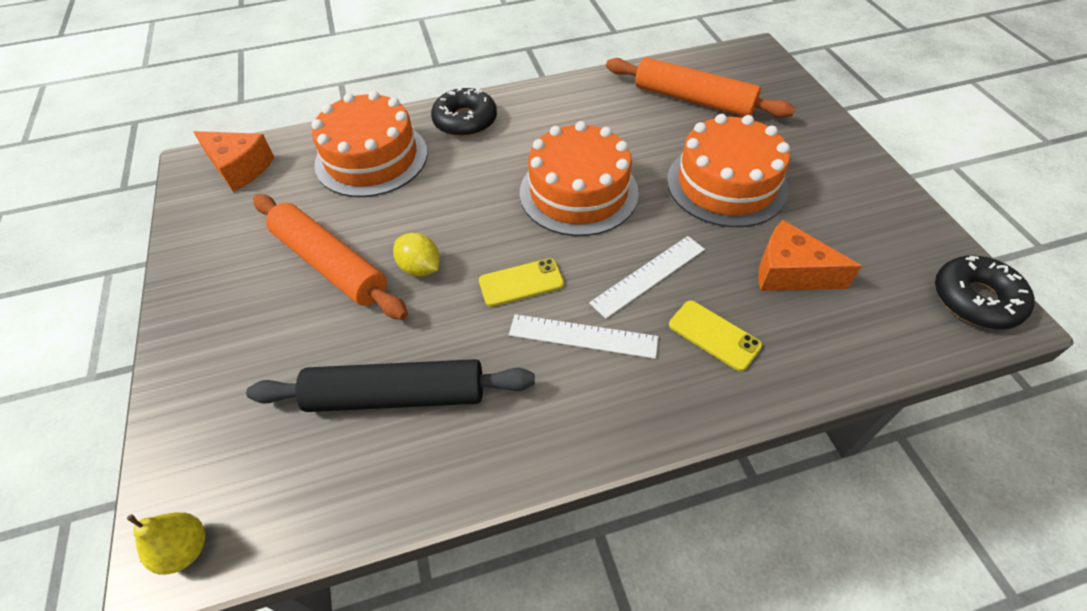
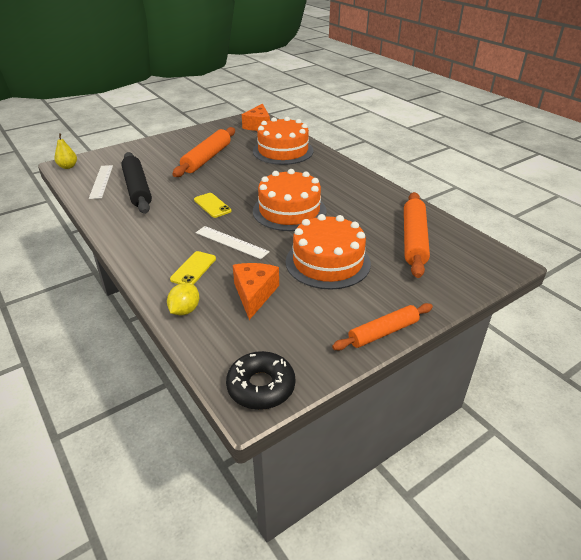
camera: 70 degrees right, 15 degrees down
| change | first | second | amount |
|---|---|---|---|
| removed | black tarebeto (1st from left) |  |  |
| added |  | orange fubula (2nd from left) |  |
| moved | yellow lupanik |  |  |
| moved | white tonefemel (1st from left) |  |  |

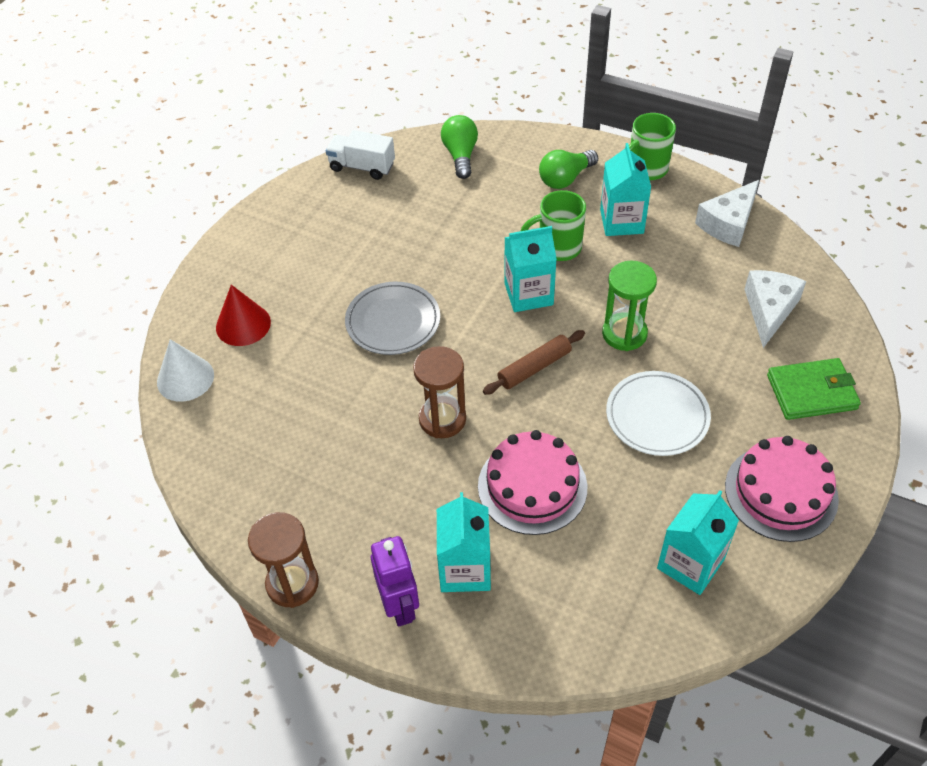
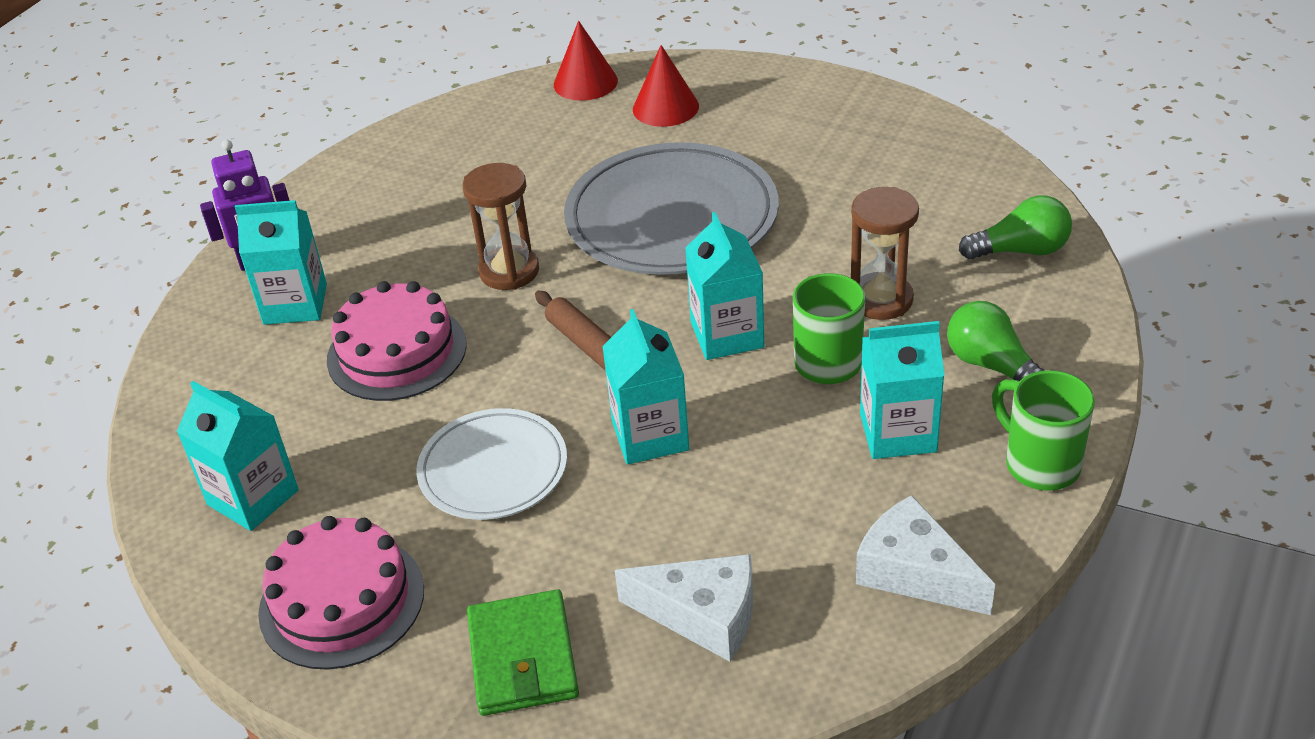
camera: 90 degrees right, 10 degrees down
| change | first | second | amount |
|---|---|---|---|
| removed | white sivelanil |  |  |
| moved | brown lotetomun (1st from left in the first image) | brown lotetomun (2nd from left) |  |
| replaced | green lotetomun | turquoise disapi (3rd from left) |  |
| recoloured | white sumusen | red sumusen (1st from left) |  |
| resized | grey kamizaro |  | x1.69 |

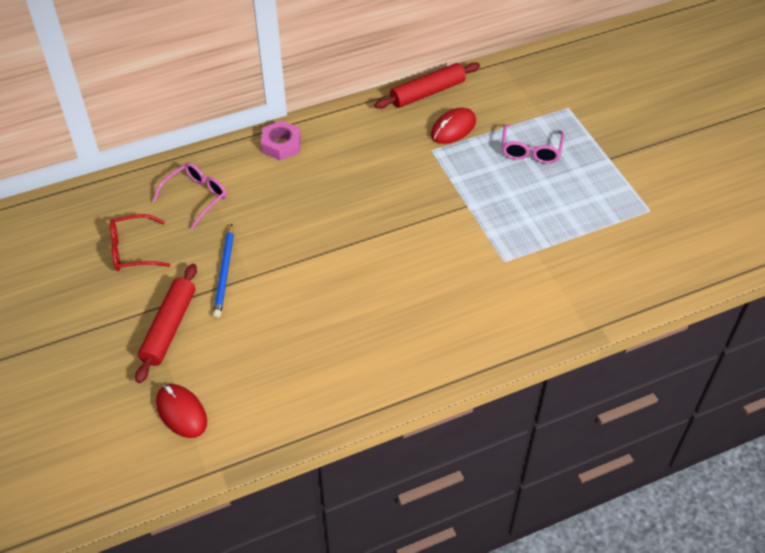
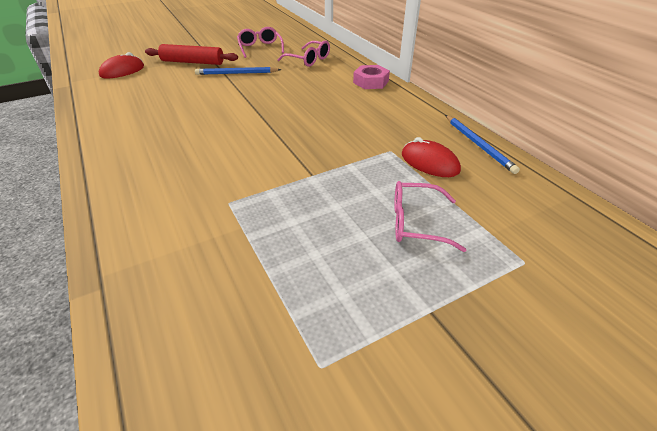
camera: 85 degrees right, 10 degrees down
| change | first | second | amount |
|---|---|---|---|
| replaced | red fubula (2nd from left) | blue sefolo (2nd from left) |  |
| recoloured | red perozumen | pink perozumen (1st from left) |  |

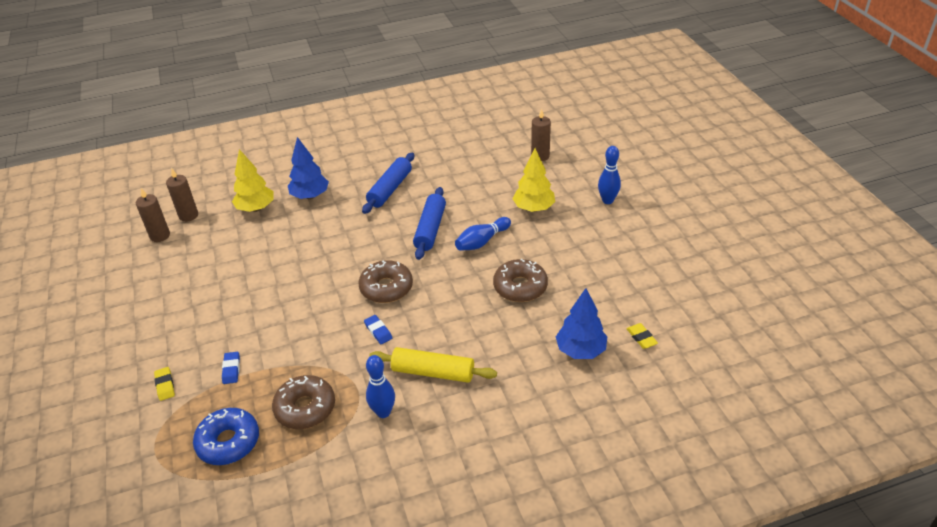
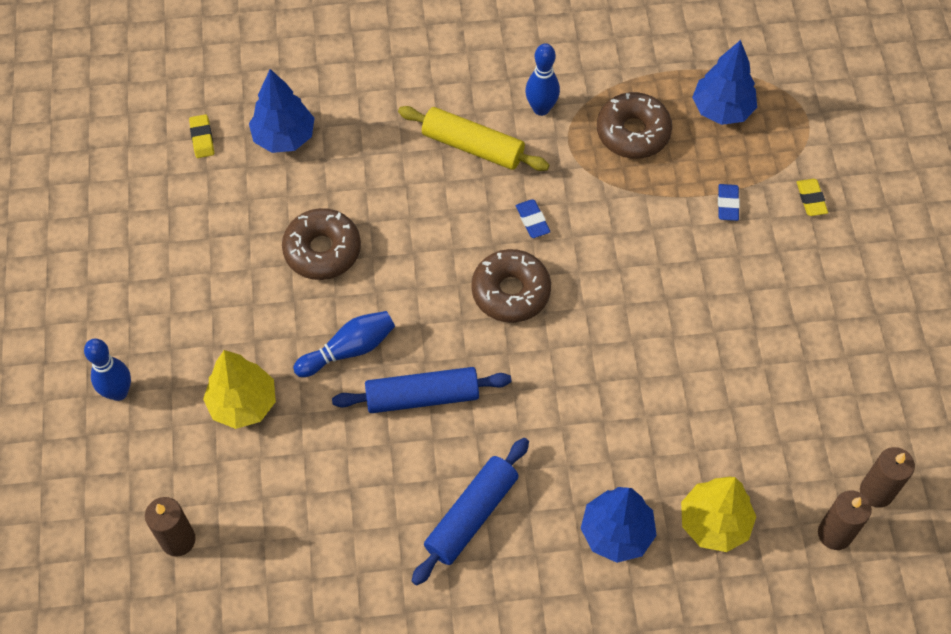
camera: 170 degrees left, 20 degrees up
| change | first | second | amount |
|---|---|---|---|
| replaced | blue tarebeto | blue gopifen (3rd from left) |  |
| turned | blue fubula (2nd from left in the first image) | blue fubula (1st from left) | 60 degrees clockwise |

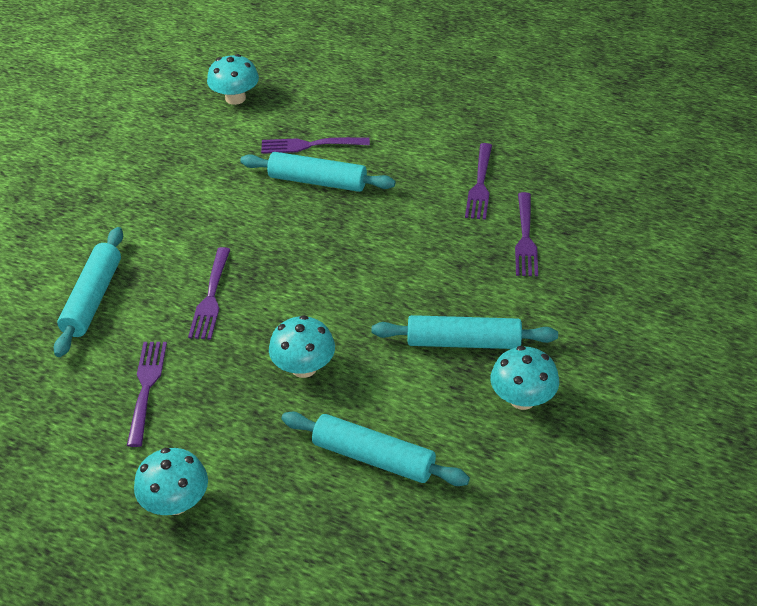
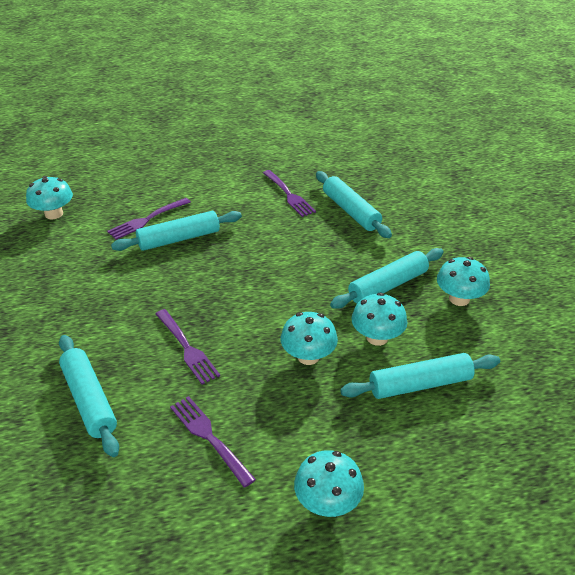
camera: 40 degrees left, 5 degrees down
| change | first | second | amount |
|---|---|---|---|
| added |  | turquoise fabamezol (4th from left) |  |
| replaced | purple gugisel (5th from left) | turquoise fubula (3rd from left) |  |

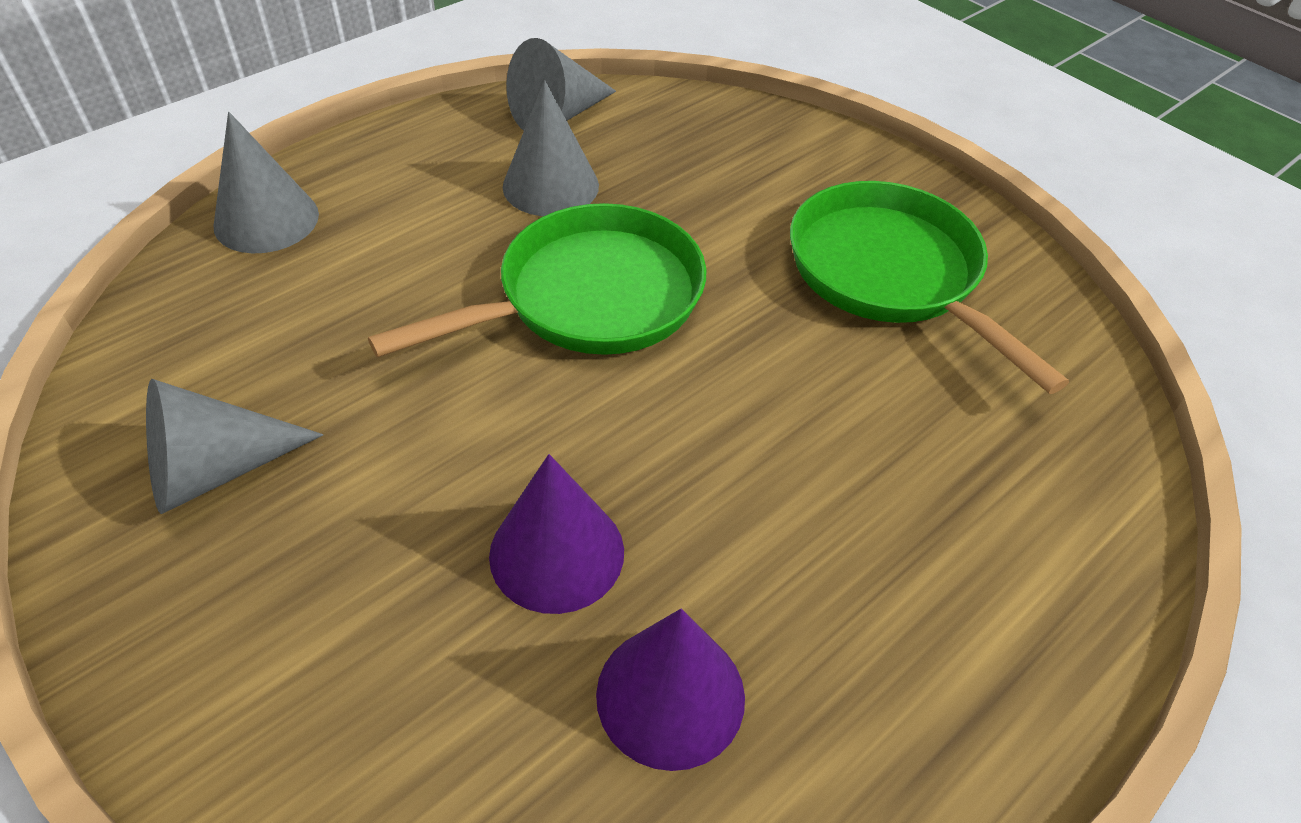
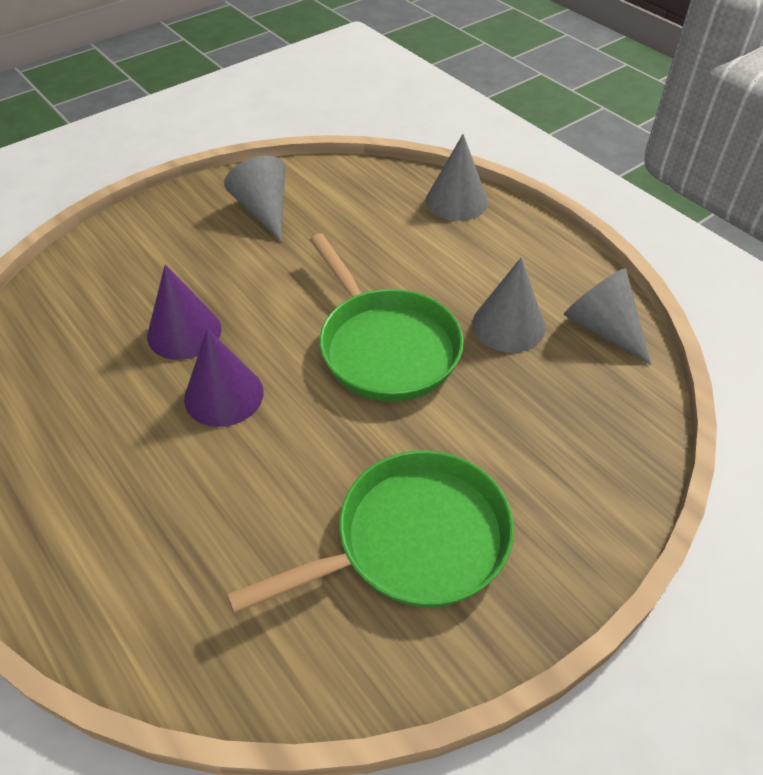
camera: 95 degrees right, 0 degrees up
| change | first | second | amount |
|---|---|---|---|
| moved | purple sumusen (2nd from left) |  |  |

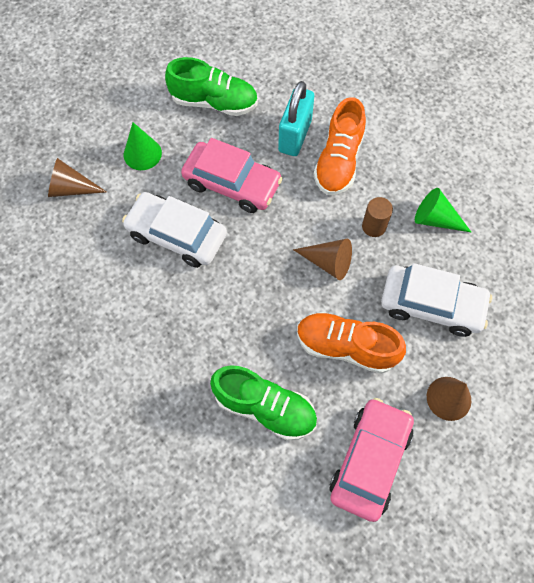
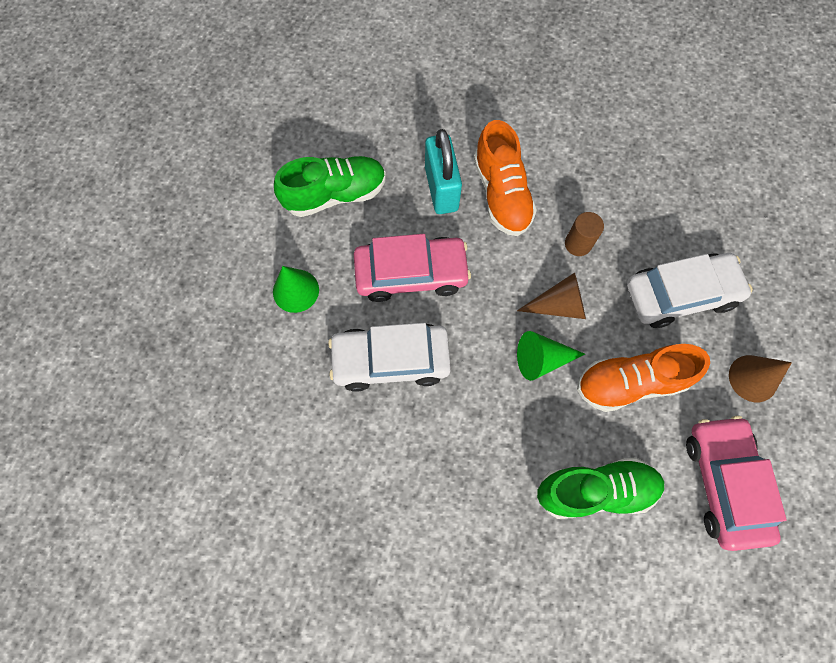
camera: 30 degrees left, 5 degrees up
| change | first | second | amount |
|---|---|---|---|
| removed | brown sumusen (1st from left) |  |  |
| moved | green sumusen (2nd from left) |  |  |

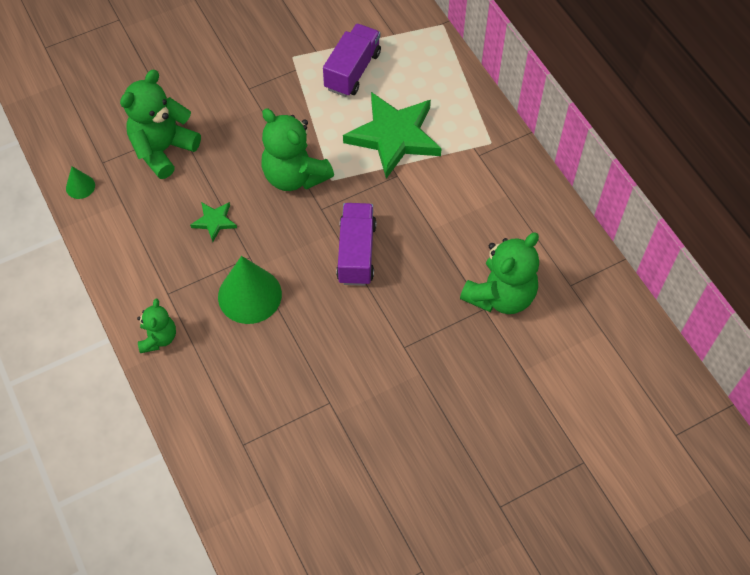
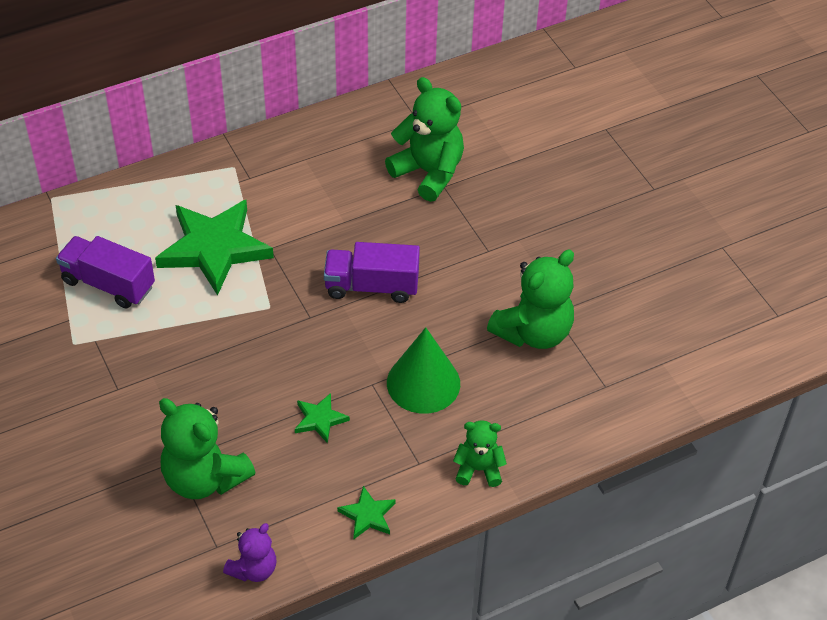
camera: 90 degrees left, 10 degrees down
| change | first | second | amount |
|---|---|---|---|
| added |  | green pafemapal (3rd from left) |  |
| moved | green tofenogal (3rd from left in the first image) | green tofenogal (4th from left) |  |
| replaced | green sumusen (1st from left) | purple tofenogal |  |

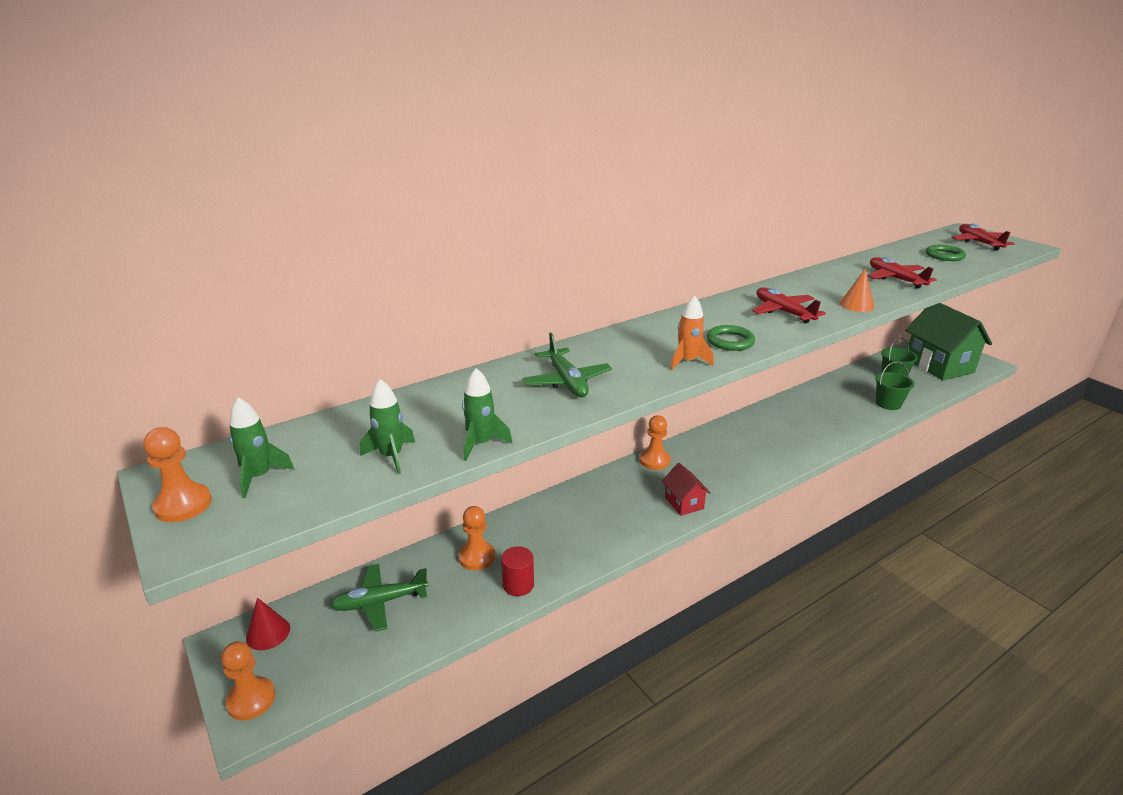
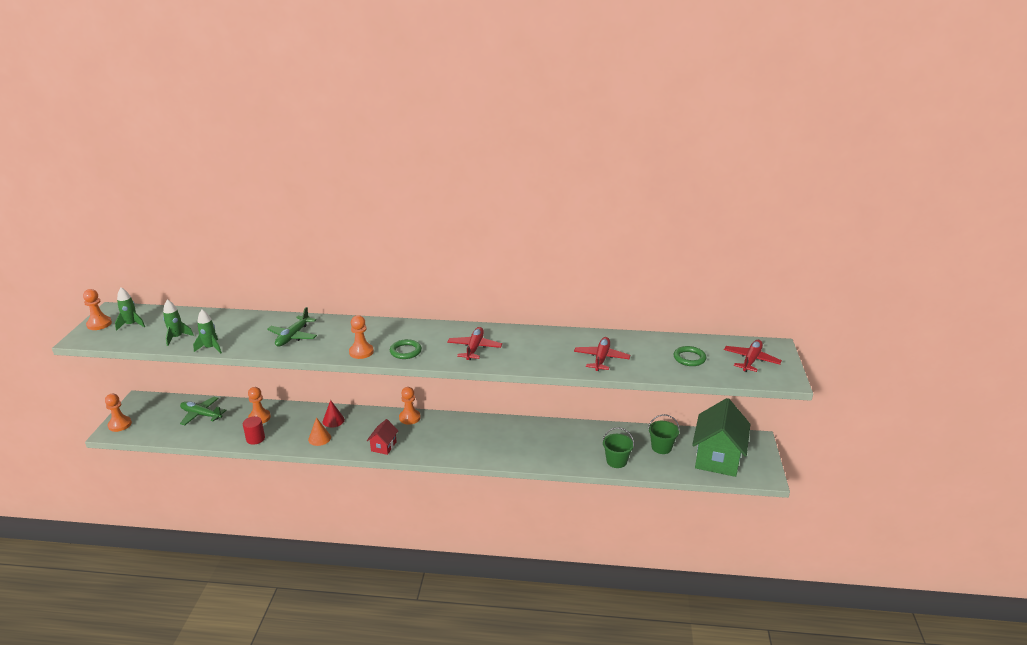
camera: 40 degrees right, 0 degrees up
| change | first | second | amount |
|---|---|---|---|
| moved | red sumusen |  |  |
| moved | orange sumusen |  |  |
| replaced | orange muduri | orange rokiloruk (4th from left) |  |

